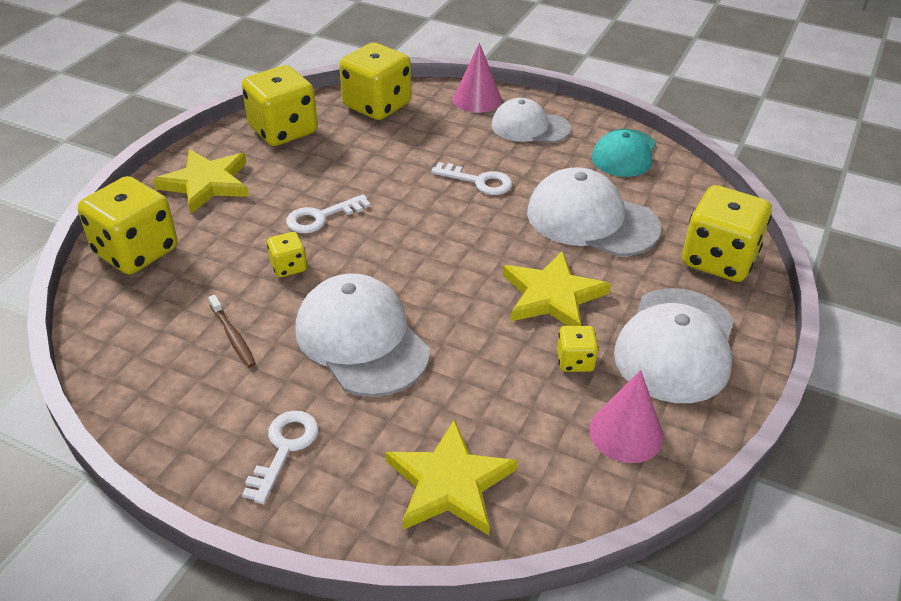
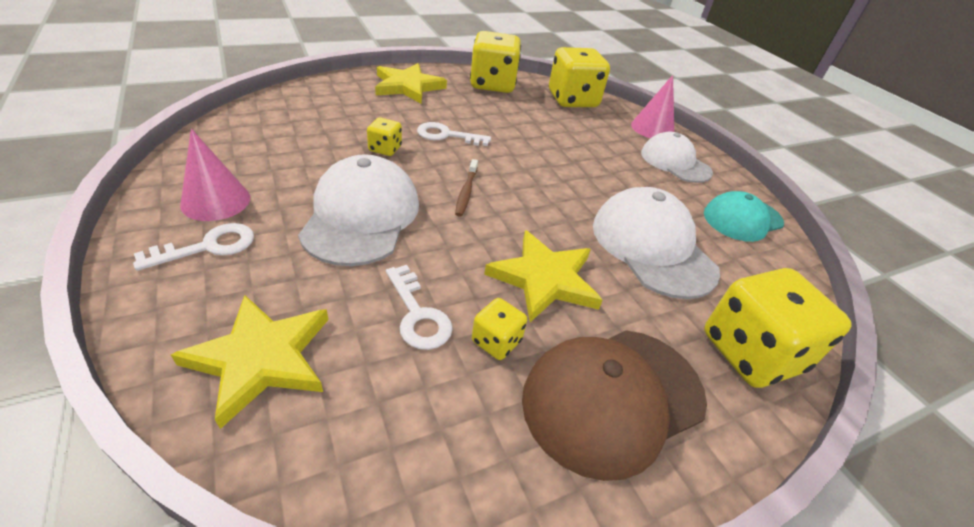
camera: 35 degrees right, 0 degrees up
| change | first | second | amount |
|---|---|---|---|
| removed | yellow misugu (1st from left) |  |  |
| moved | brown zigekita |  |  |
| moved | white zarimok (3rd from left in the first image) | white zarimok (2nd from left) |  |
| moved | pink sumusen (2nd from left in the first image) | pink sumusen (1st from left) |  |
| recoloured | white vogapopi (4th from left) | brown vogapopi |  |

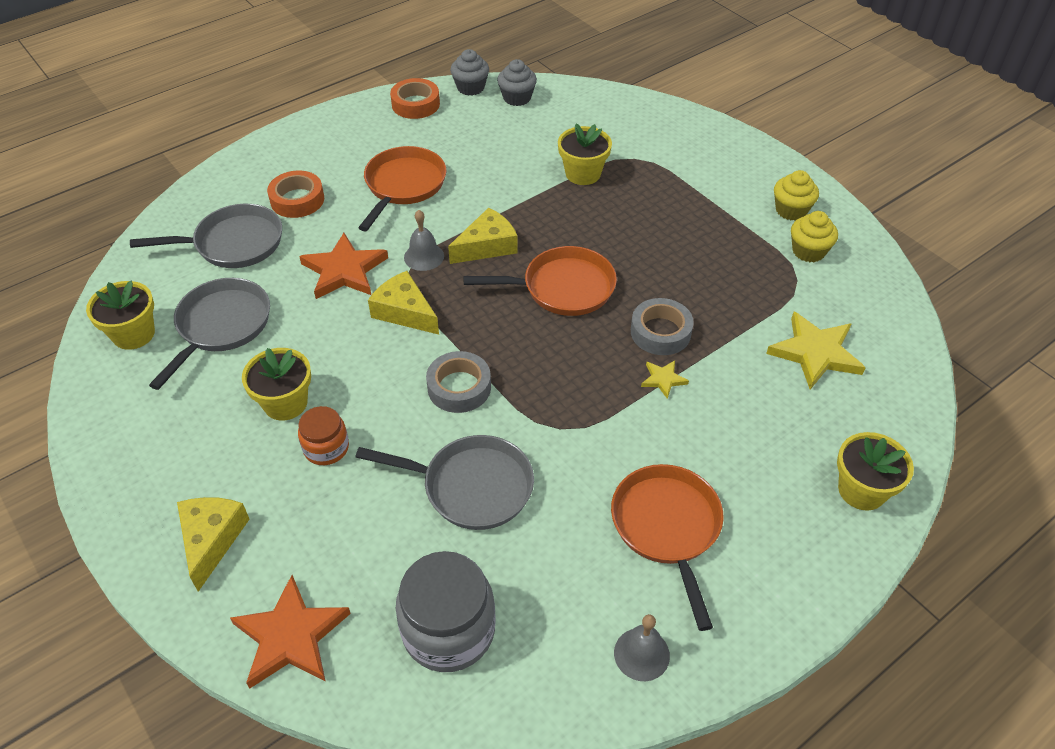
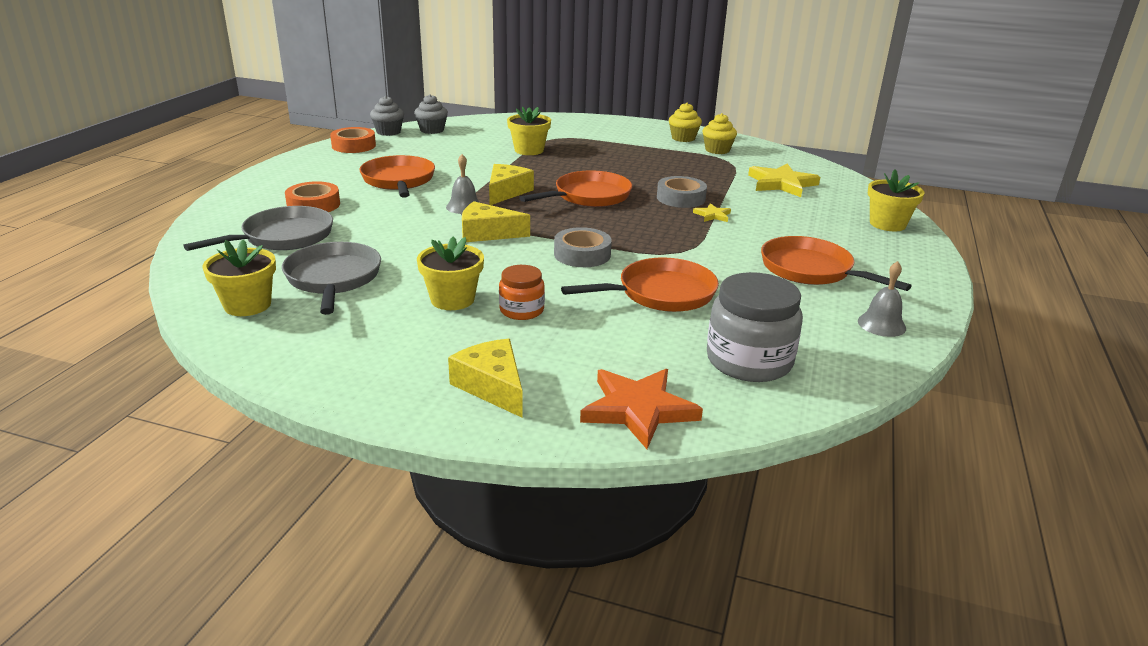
camera: 35 degrees left, 20 degrees down
| change | first | second | amount |
|---|---|---|---|
| removed | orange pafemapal (2nd from left) |  |  |
| recoloured | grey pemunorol (3rd from left) | orange pemunorol (3rd from left) |  |

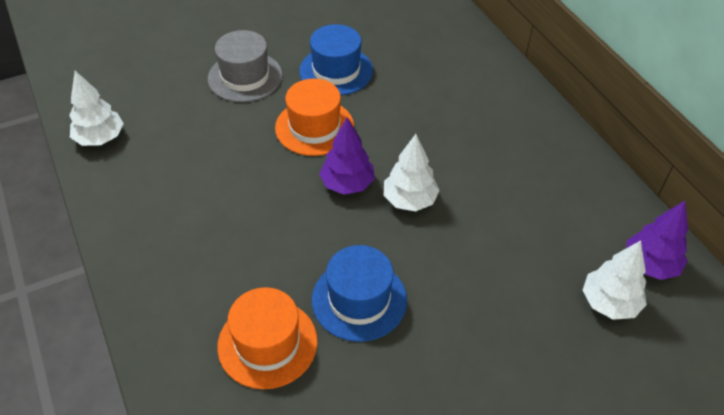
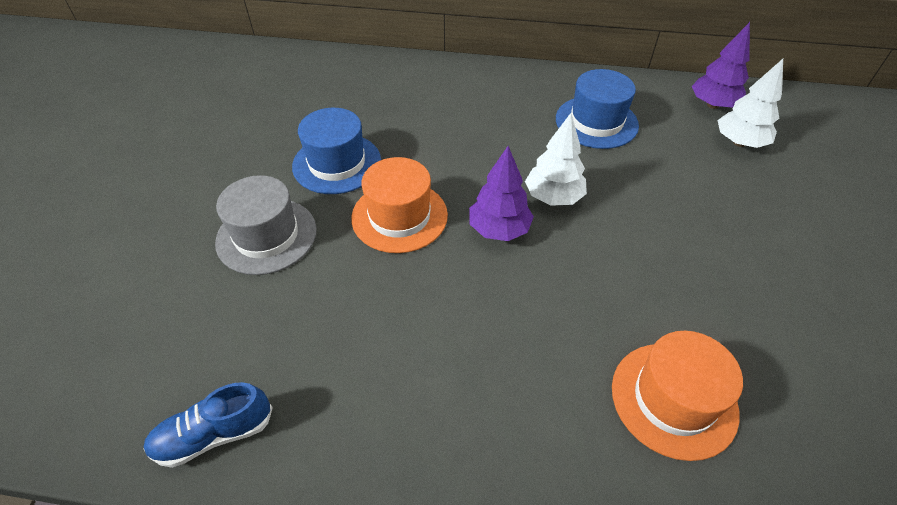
camera: 55 degrees left, 0 degrees up
| change | first | second | amount |
|---|---|---|---|
| moved | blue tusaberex (2nd from left) |  |  |
| replaced | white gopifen (1st from left) | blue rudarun |  |

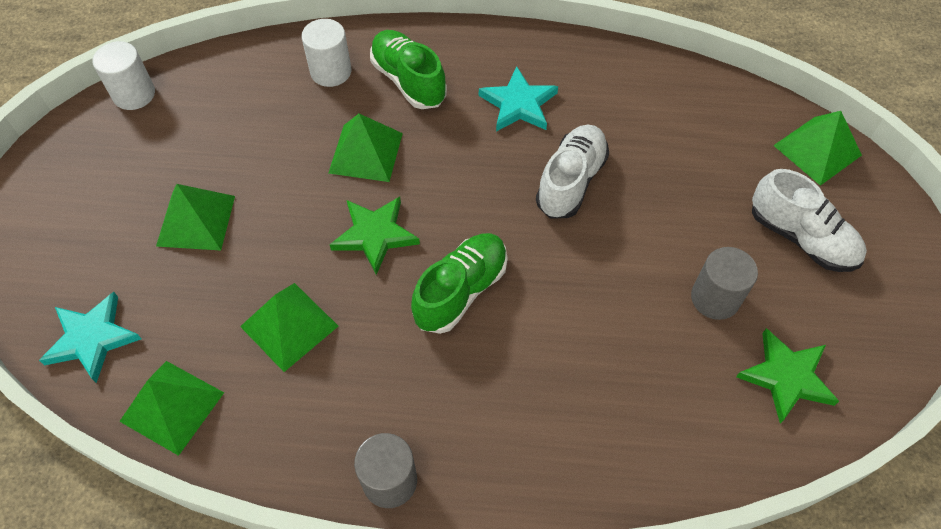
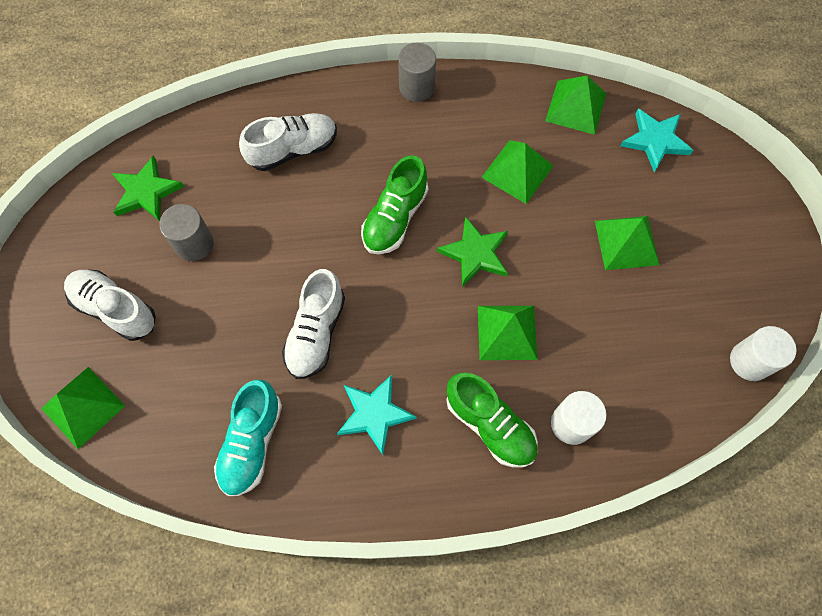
camera: 170 degrees right, 10 degrees up
| change | first | second | amount |
|---|---|---|---|
| added |  | turquoise rudarun |  |
| added |  | white rudarun (2nd from left) |  |

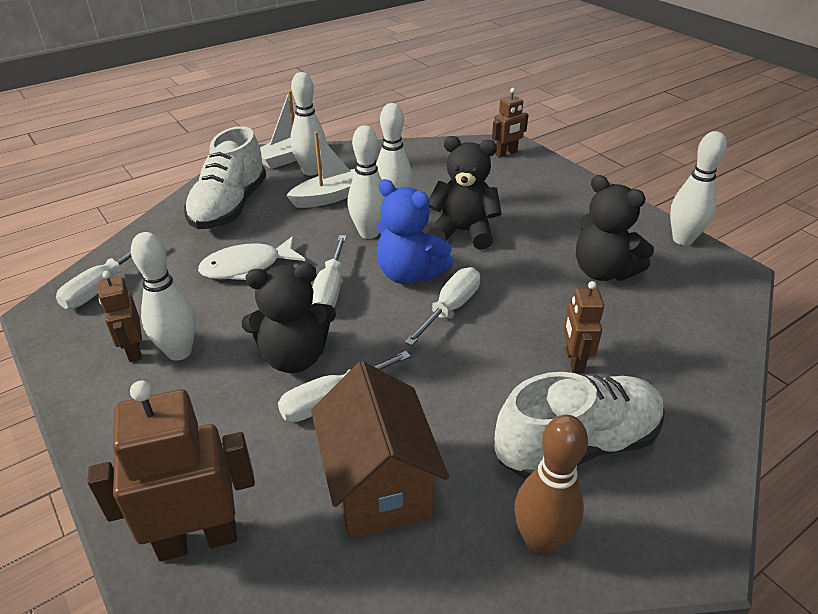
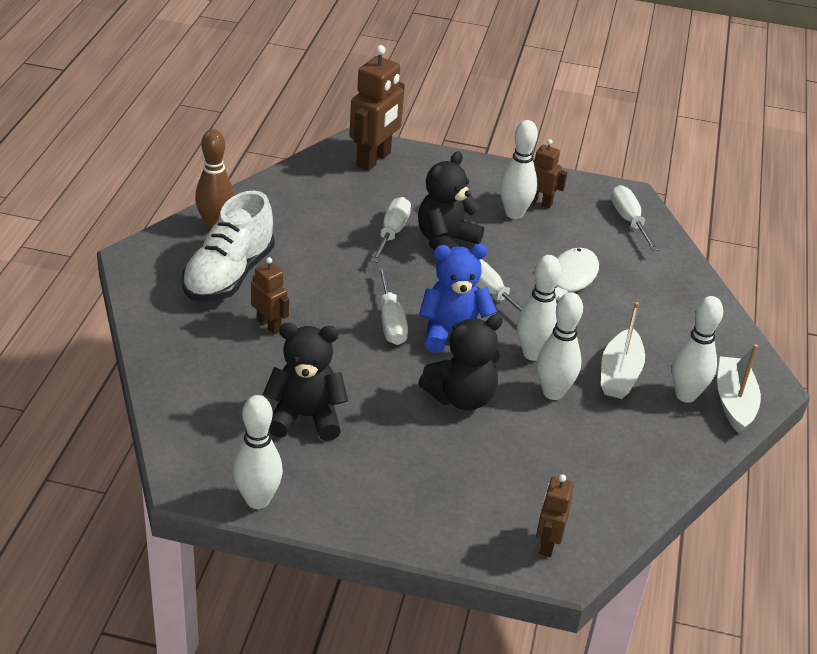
camera: 135 degrees right, 0 degrees up
| change | first | second | amount |
|---|---|---|---|
| removed | white rudarun (1st from left) |  |  |
| removed | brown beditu |  |  |

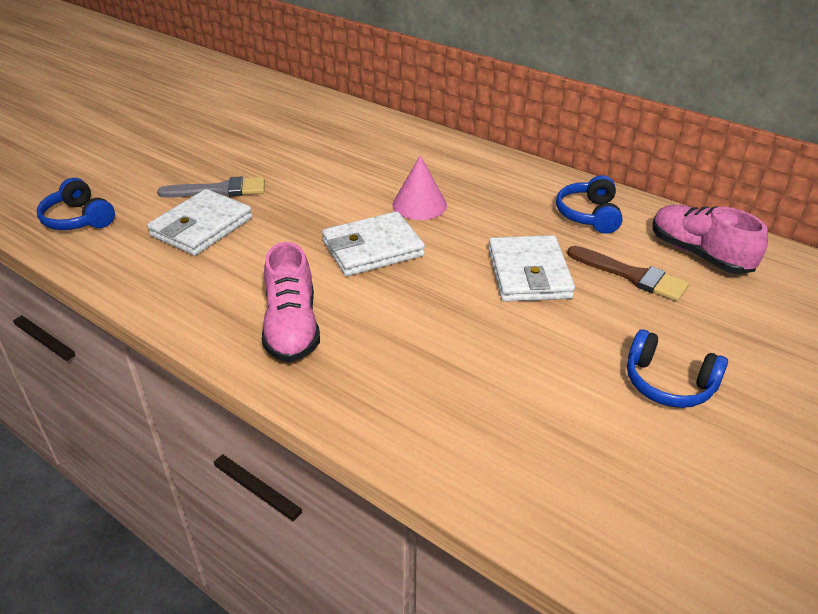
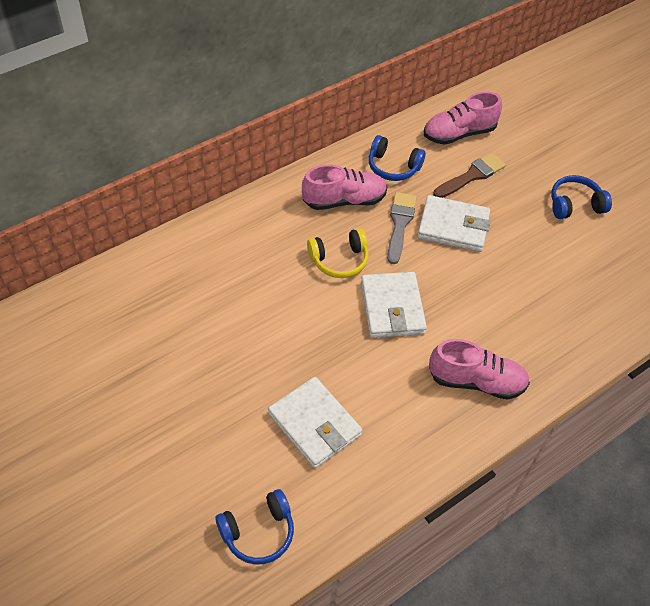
camera: 75 degrees left, 15 degrees up
| change | first | second | amount |
|---|---|---|---|
| added |  | pink rudarun (1st from left) |  |
| moved | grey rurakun |  |  |
| replaced | pink sumusen | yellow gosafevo |  |
| turned | blue gosafevo (3rd from left) |  | 150 degrees counterclockwise |

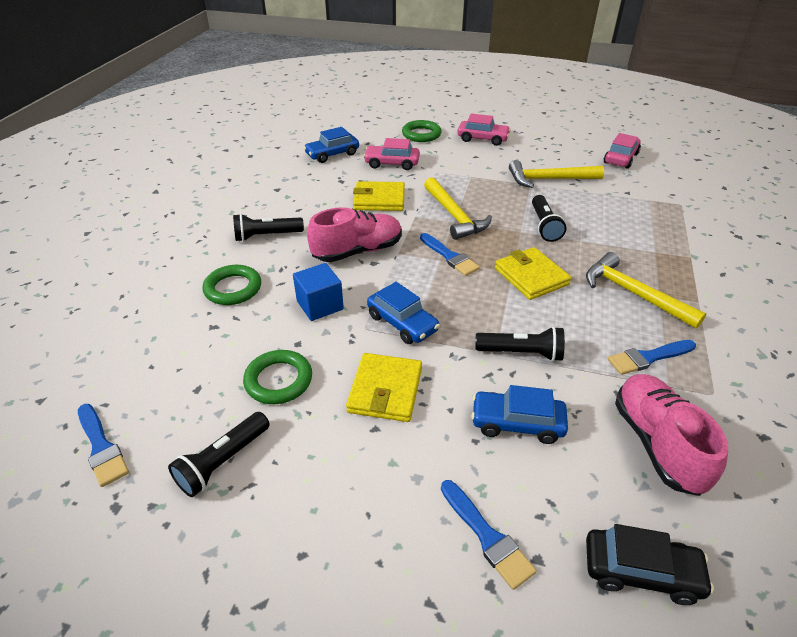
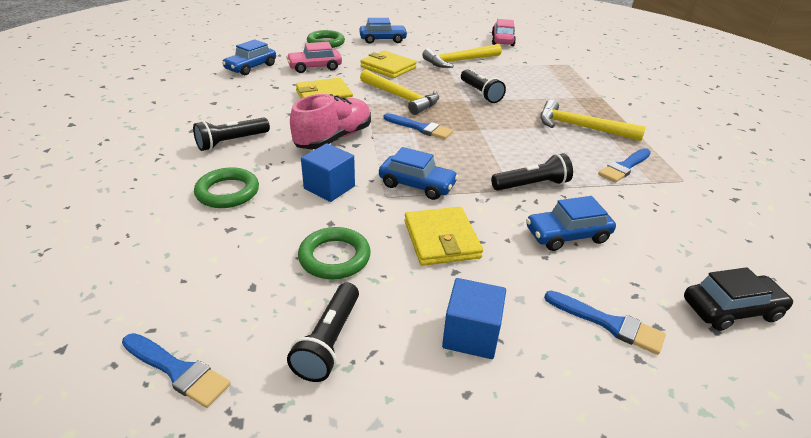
camera: 25 degrees left, 5 degrees down
| change | first | second | amount |
|---|---|---|---|
| removed | pink rudarun (2nd from left) |  |  |
| added |  | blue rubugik (2nd from left) |  |
| moved | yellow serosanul (3rd from left in the first image) | yellow serosanul (2nd from left) |  |
| recoloured | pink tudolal (2nd from left) | blue tudolal (2nd from left) |  |

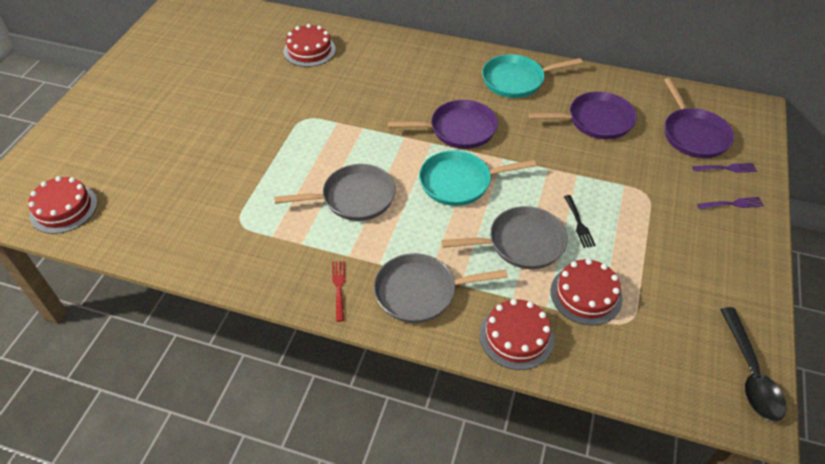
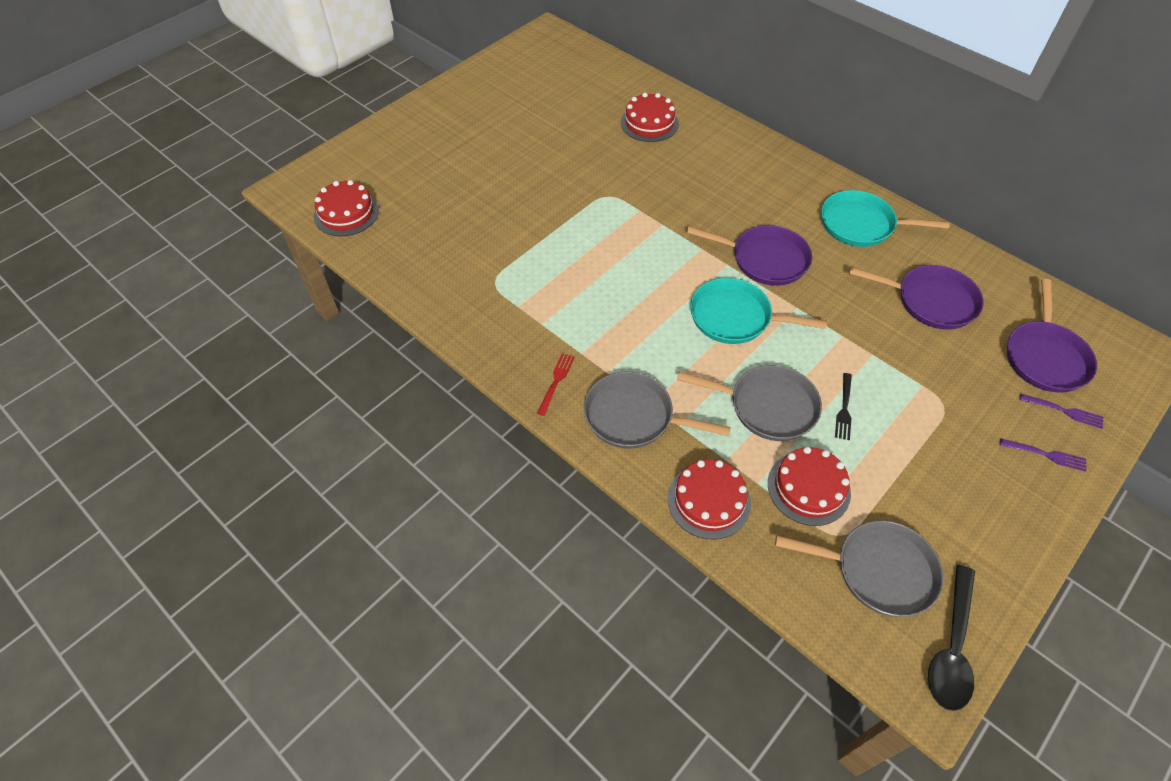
camera: 25 degrees right, 5 degrees up
| change | first | second | amount |
|---|---|---|---|
| moved | grey pemunorol (1st from left in the first image) | grey pemunorol (3rd from left) |  |

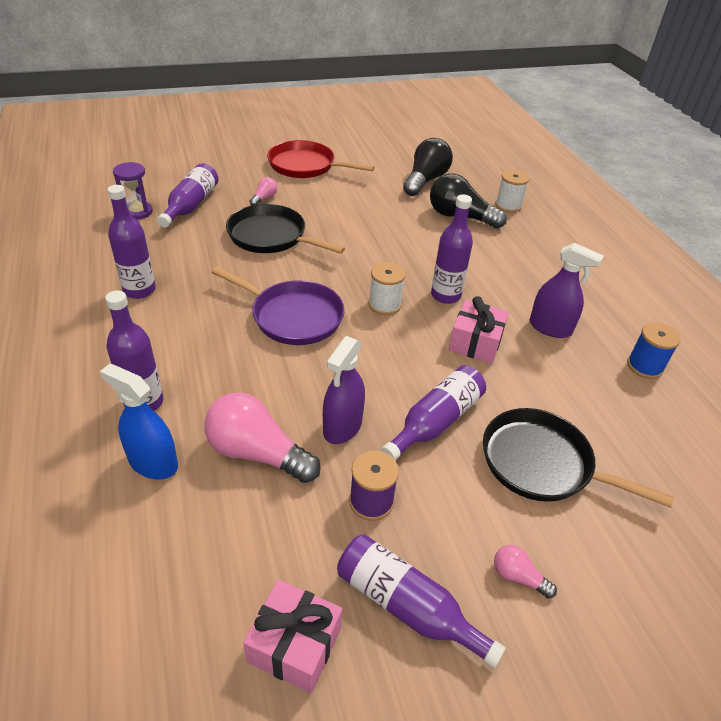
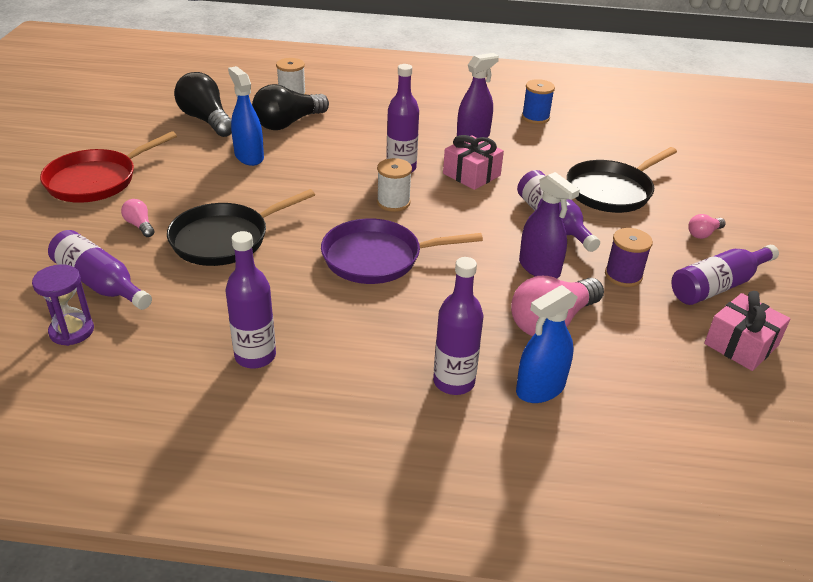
camera: 65 degrees left, 5 degrees down
| change | first | second | amount |
|---|---|---|---|
| added |  | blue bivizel (1st from left) |  |
| turned | purple pemunorol |  | 150 degrees counterclockwise |

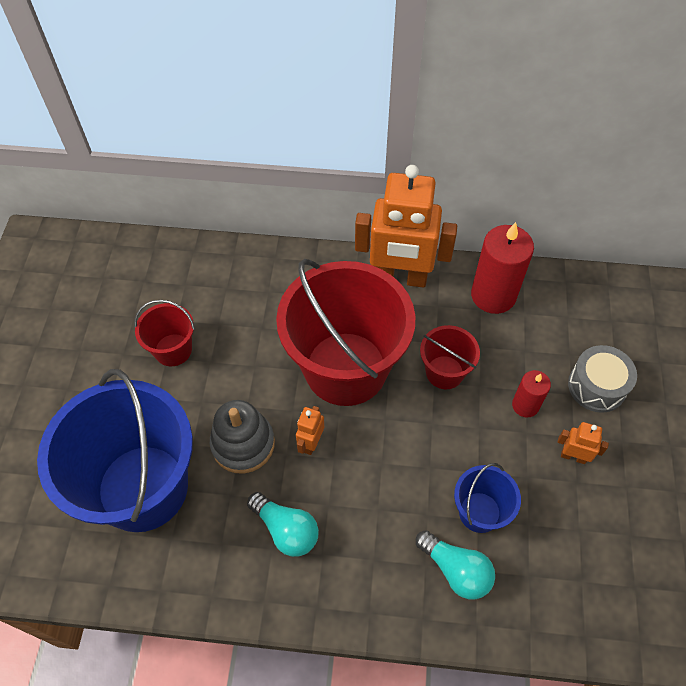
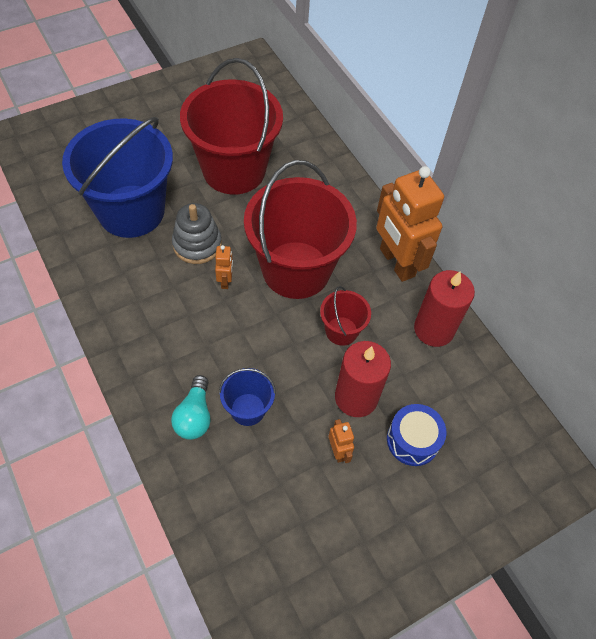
camera: 50 degrees right, 0 degrees up
| change | first | second | amount |
|---|---|---|---|
| removed | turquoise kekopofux (1st from left) |  |  |
| recoloured | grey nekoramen | blue nekoramen |  |
| turned | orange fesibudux (1st from left) |  | 105 degrees clockwise |
| resized | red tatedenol (1st from left) |  | x2.19 |
| resized | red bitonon (2nd from left in the first image) | red bitonon (1st from left) | x1.81 |

